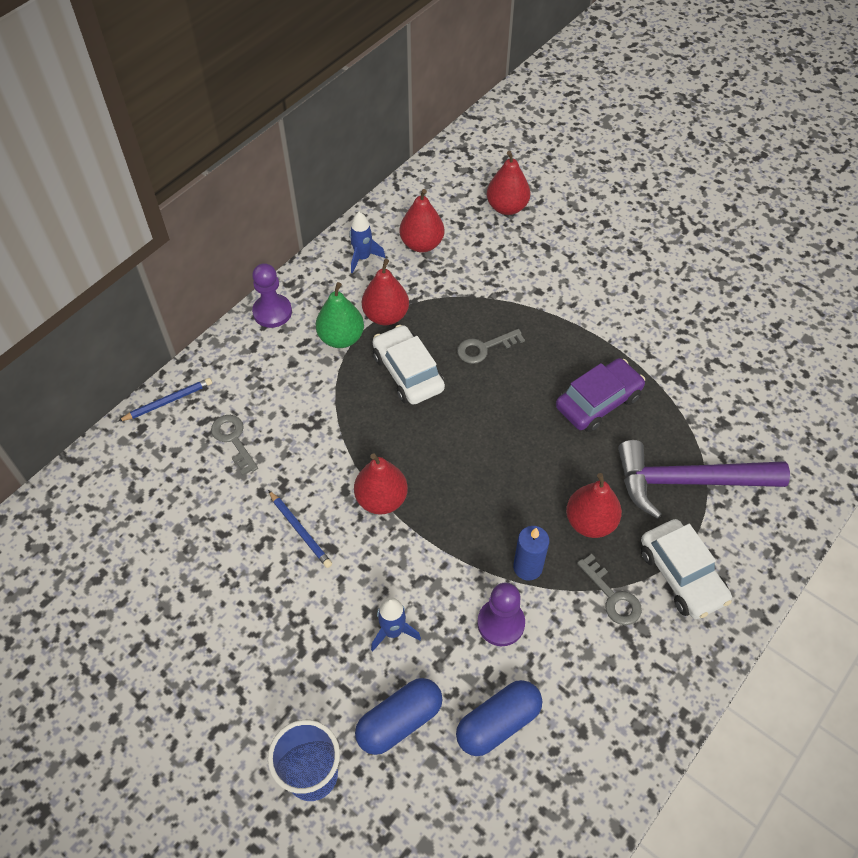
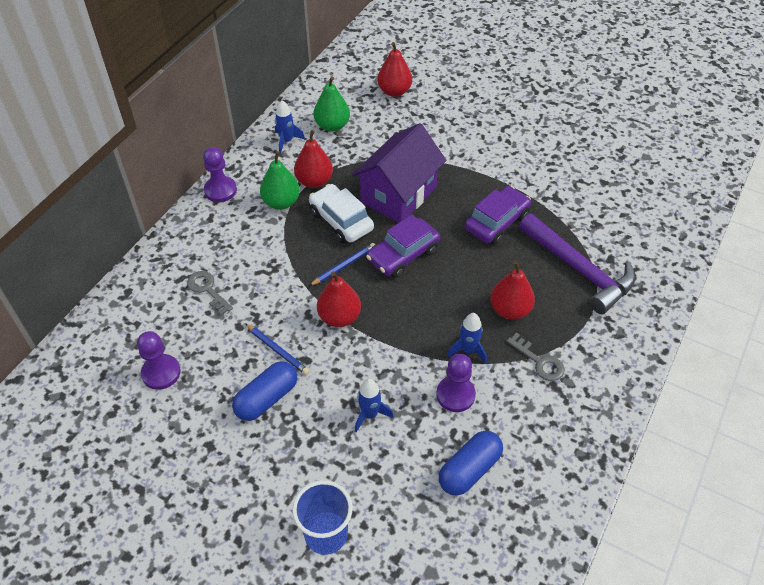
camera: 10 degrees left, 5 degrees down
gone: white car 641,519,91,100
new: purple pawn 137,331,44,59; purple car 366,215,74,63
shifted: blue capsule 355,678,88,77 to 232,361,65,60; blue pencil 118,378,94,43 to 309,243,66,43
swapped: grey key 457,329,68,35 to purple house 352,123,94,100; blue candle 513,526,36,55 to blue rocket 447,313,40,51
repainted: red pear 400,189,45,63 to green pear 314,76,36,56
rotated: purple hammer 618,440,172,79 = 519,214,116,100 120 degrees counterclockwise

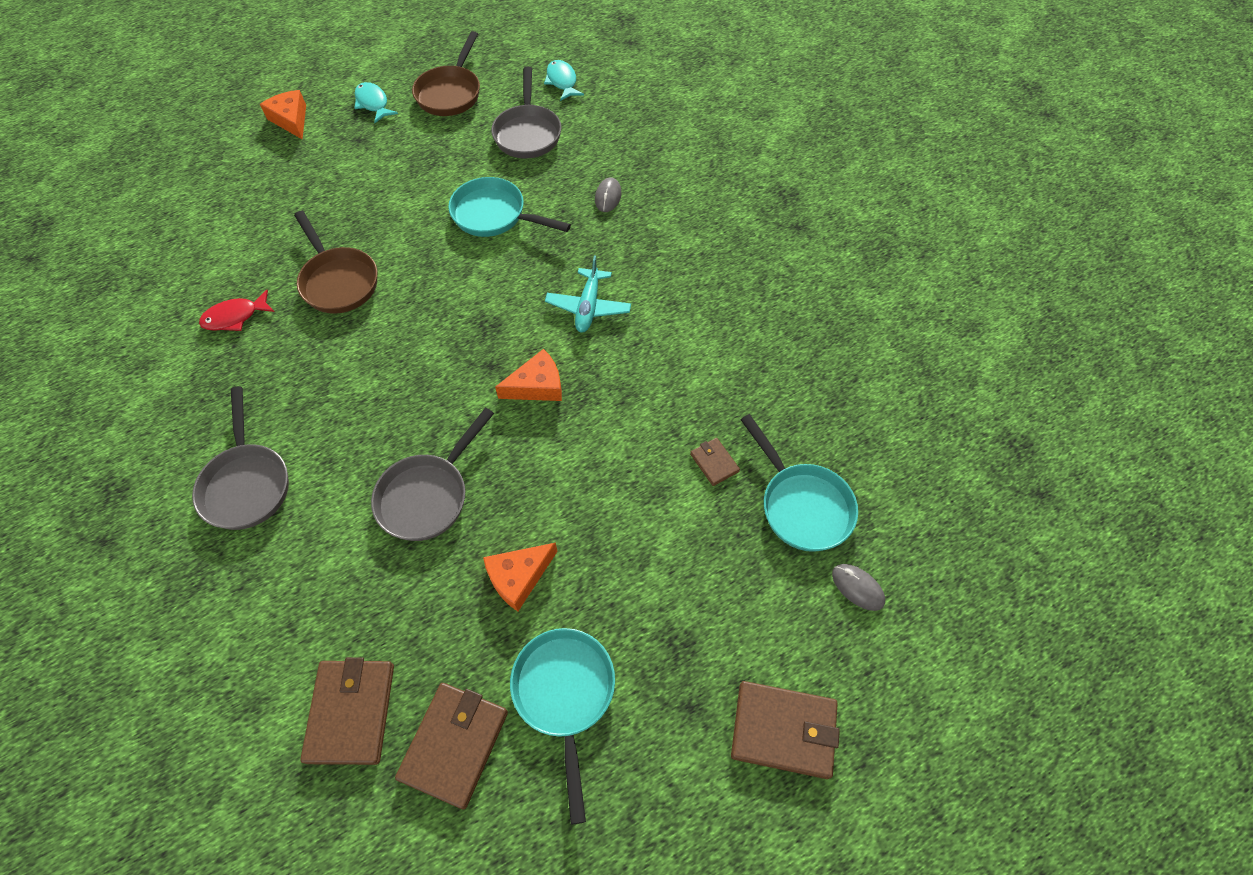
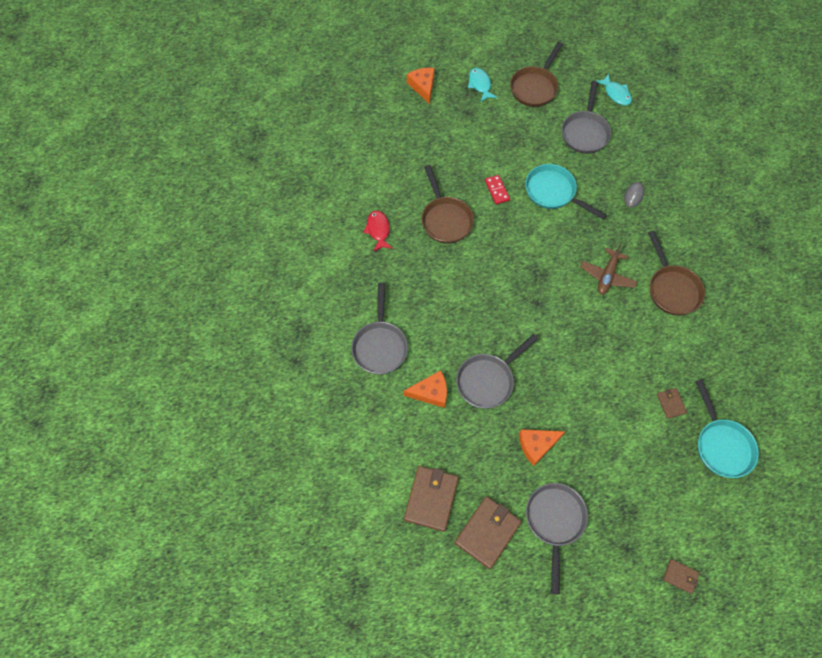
camera: 15 degrees right, 5 degrees up
gone: grey mouse 832,564,53,47
new: red domino 485,175,25,29; brown pan 648,231,57,84
shifted: orange cheese 495,349,67,52 to 403,370,44,38
repainted: turquoise pan 510,628,105,197 to grey pan 526,483,62,111; turquoise plane 545,255,86,78 to brown plane 580,244,57,51
rotated: red fish 199,290,76,41 = 363,210,30,42 90 degrees clockwise; turquoise fish 544,60,40,41 = 597,74,35,32 150 degrees clockwise
scaled: brown wallet 731,681,109,98 = 663,559,36,35 x0.51

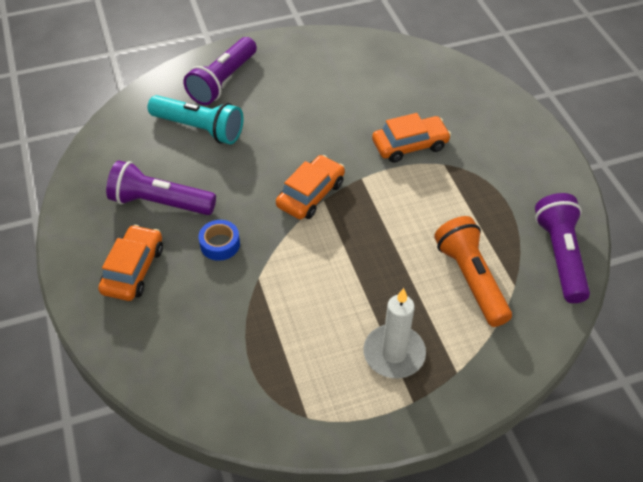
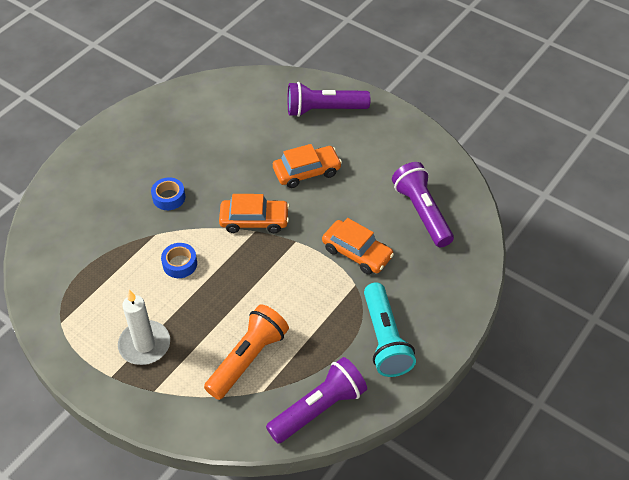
camera: 55 degrees right, 0 degrees up
new: blue tape 161,243,36,35
shifted: orange car 98,225,65,76 to 273,144,69,44; turquoise flashlight 148,95,95,49 to 364,282,52,95; purple flashlight 106,160,110,55 to 392,162,62,85

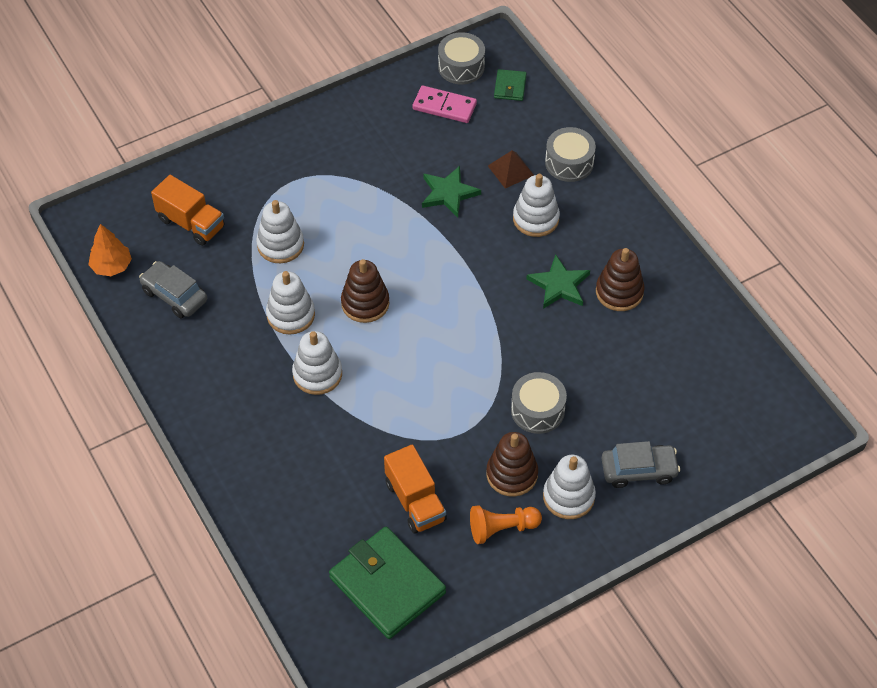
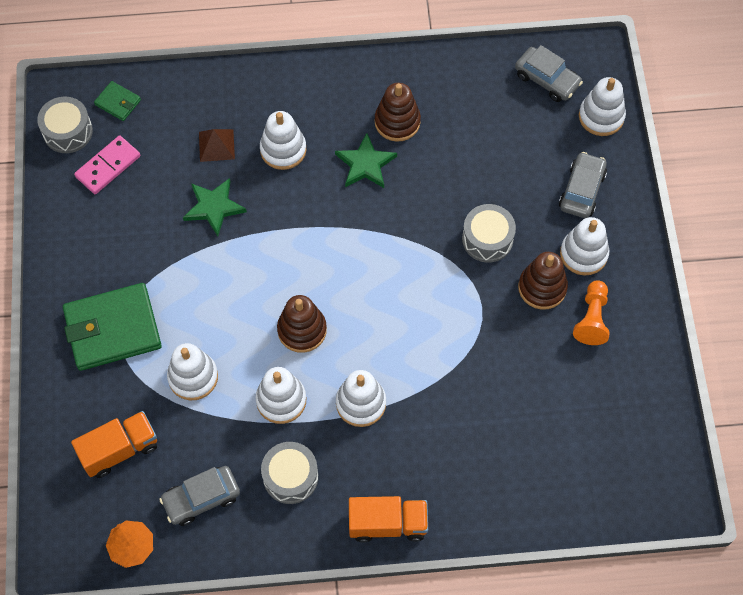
camera: 65 degrees left, 10 degrees up
new: grey car 515,45,68,57; white stacking toy 579,77,47,59
shifted: green wallet 329,527,117,112 to 63,283,99,88; grey drum 545,127,51,55 to 261,442,57,62; orange truck 384,445,63,88 to 349,496,79,46

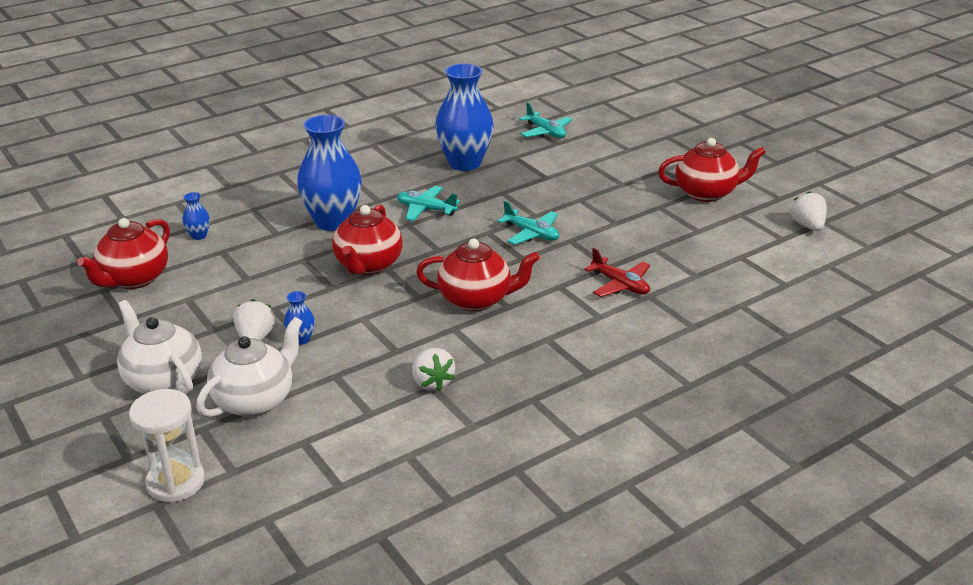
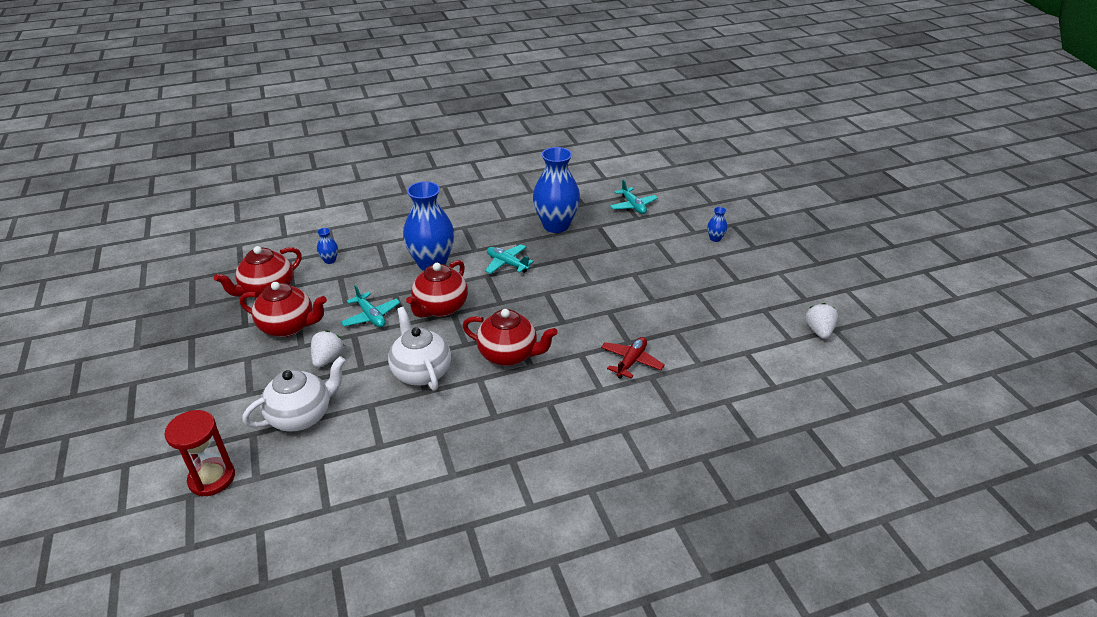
camera: 15 degrees right, 5 degrees up
gone: white strawberry 412,348,43,43
shifted: red teapot 658,138,108,64 to 240,282,87,55; turquoise plane 497,201,62,44 to 340,285,60,42; white teapot 117,300,85,95 to 388,307,63,84; blue vase 284,291,31,54 to 707,207,20,35
repainted: white hourglass 129,389,76,114 to red hourglass 164,410,71,87
rotated: red plane 584,248,66,49 = 601,337,64,42 120 degrees counterclockwise

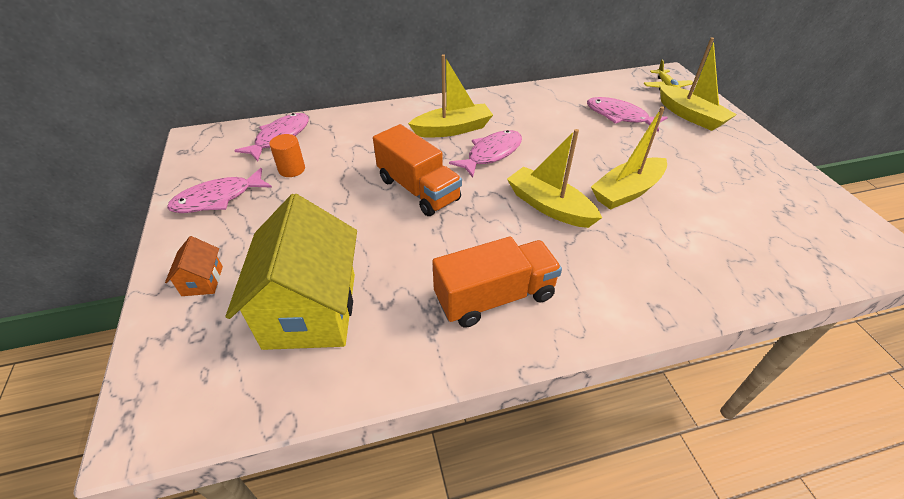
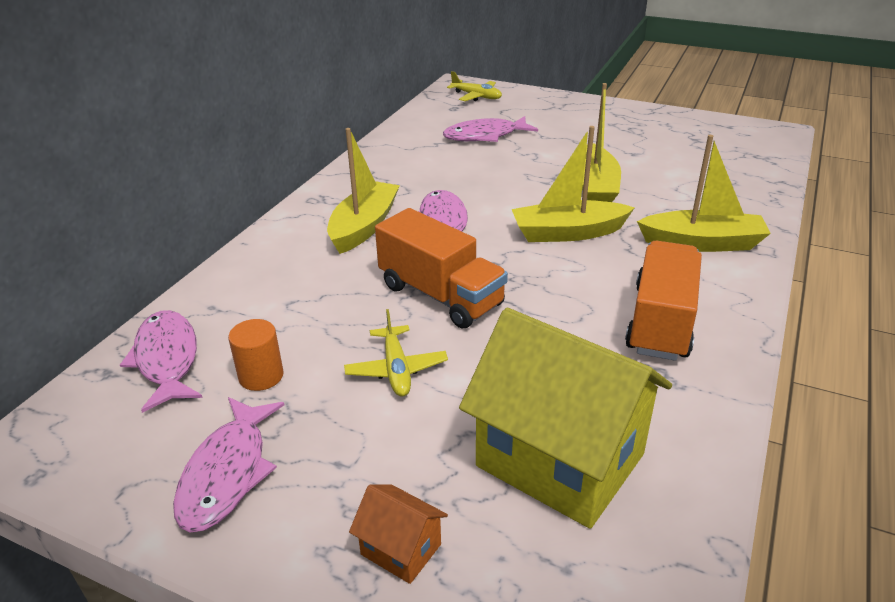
camera: 50 degrees left, 10 degrees down
new: yellow plane 344,309,104,88
shifted: yellow boat 659,37,78,94 to 637,135,134,117
rotated: orange truck 373,124,89,92 = 375,208,133,121 45 degrees clockwise

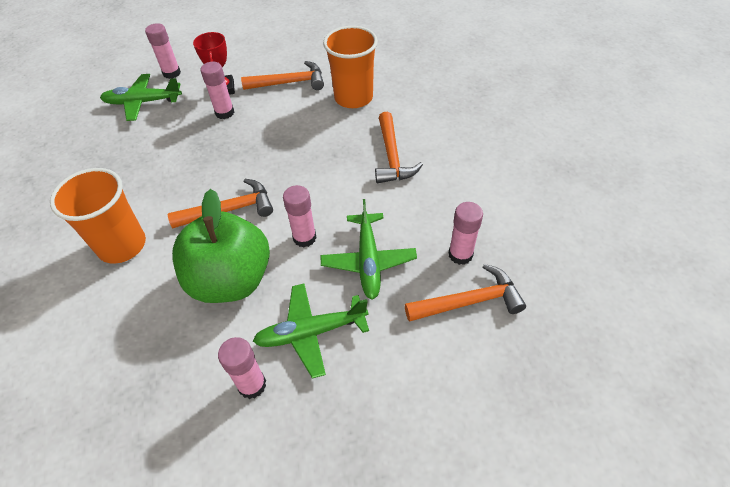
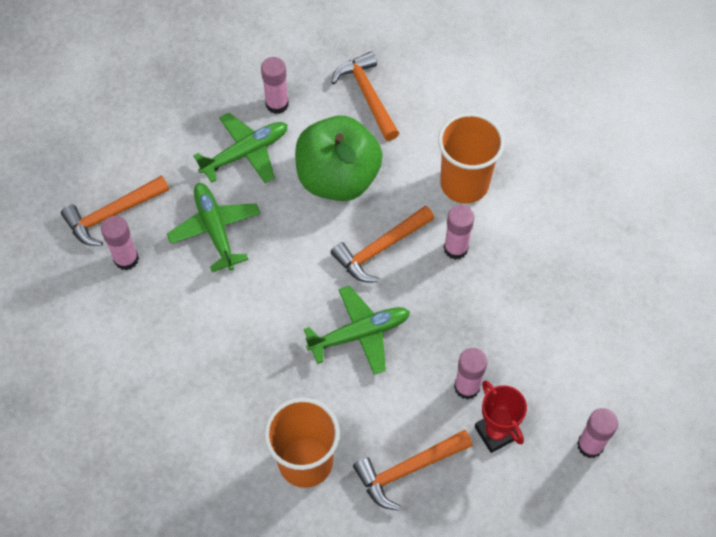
camera: 160 degrees right, 10 degrees up
shifted: green plane 100,74,82,47 to 304,286,106,89; orange hammer 375,112,48,71 to 331,51,68,90; pink glue stick 283,185,33,62 to 444,205,30,55

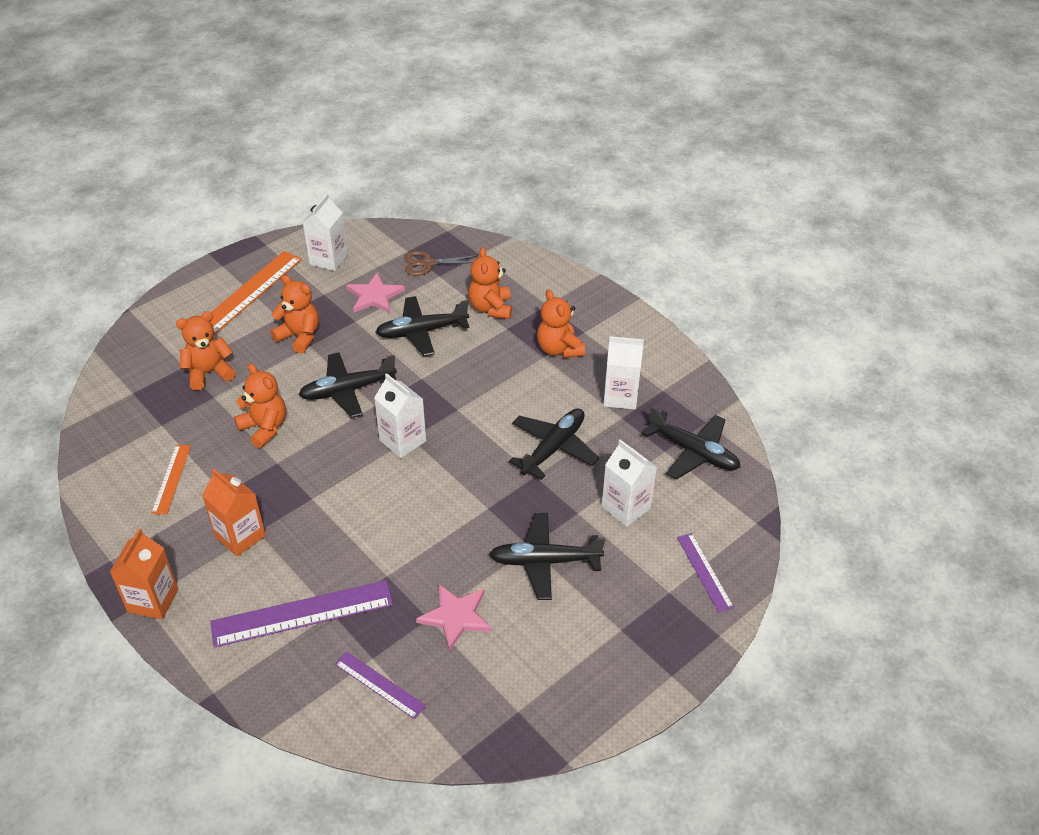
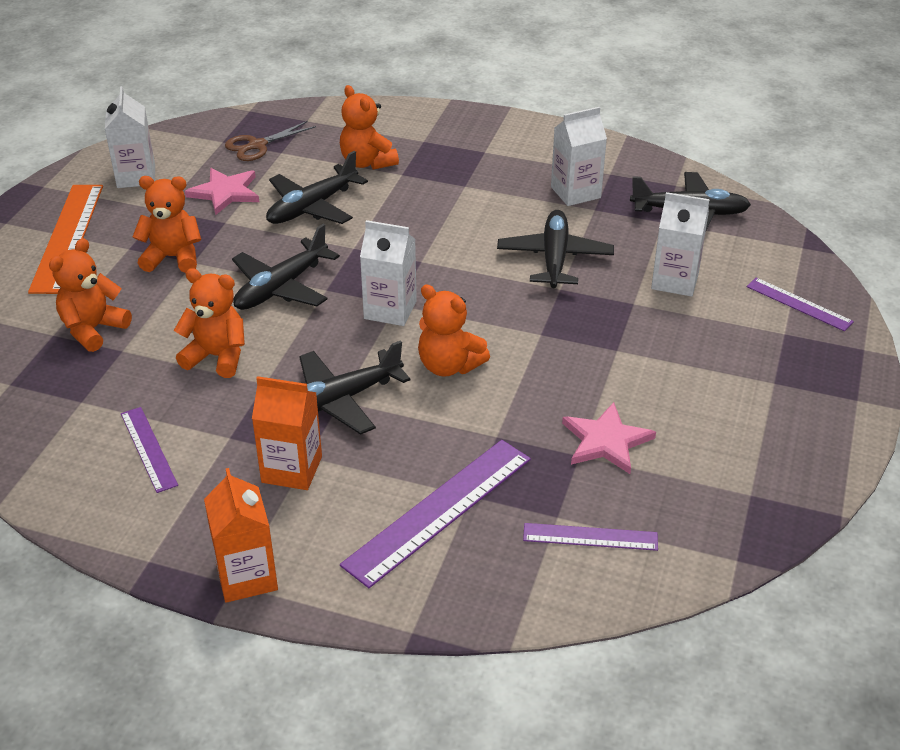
camera: 30 degrees left, 5 degrees down
shifted: black plane 489,513,116,87 to 299,340,112,95; orange teddy bear 537,290,48,68 to 418,285,72,92
repainted: orange ruler 151,445,40,70 to purple ruler 121,407,57,86

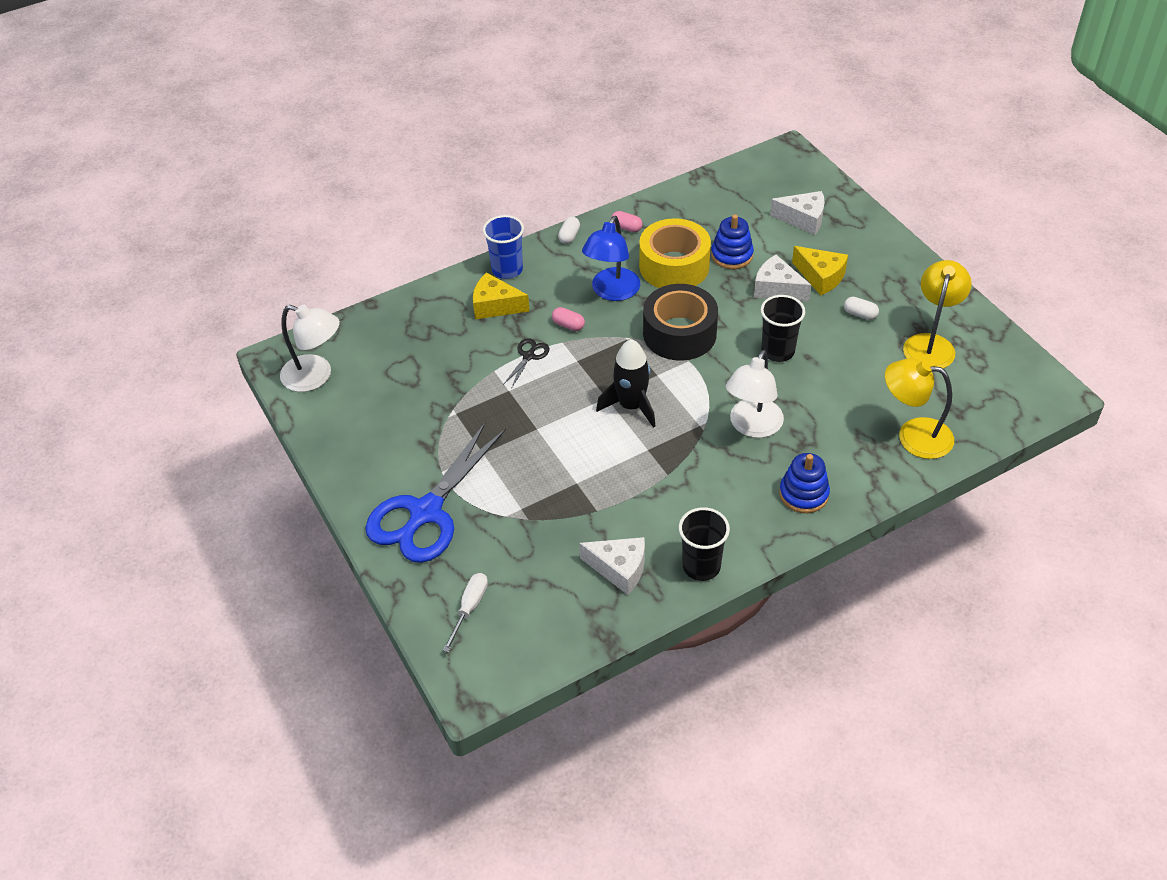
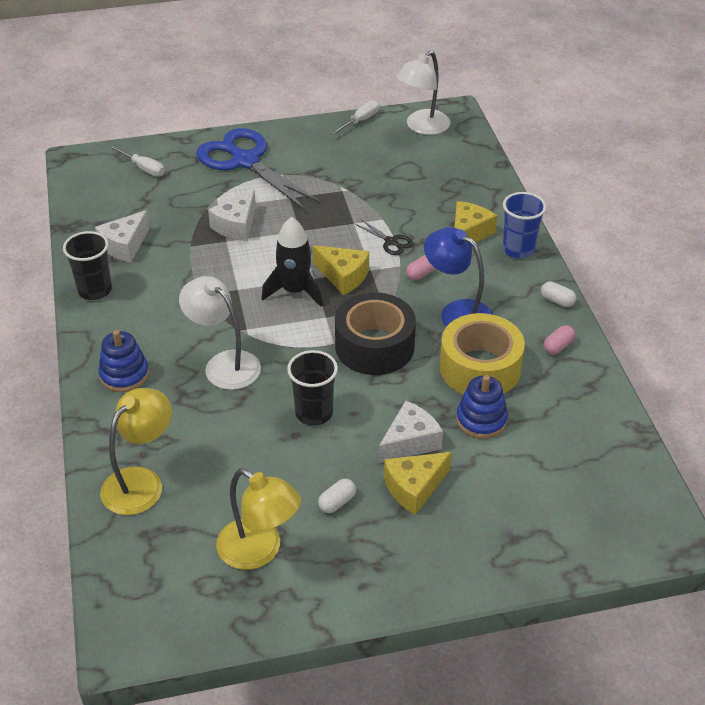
camera: 105 degrees right, 5 degrees down
new: yellow cheese 313,245,56,50; white screwdriver 332,100,48,35
shifted: white cheese 770,191,55,44 to 208,190,48,51

